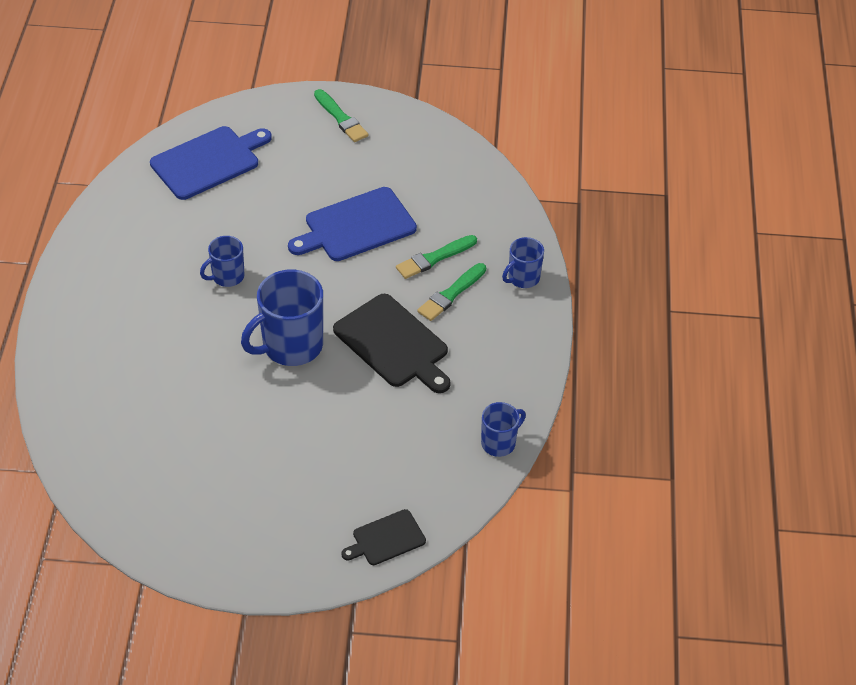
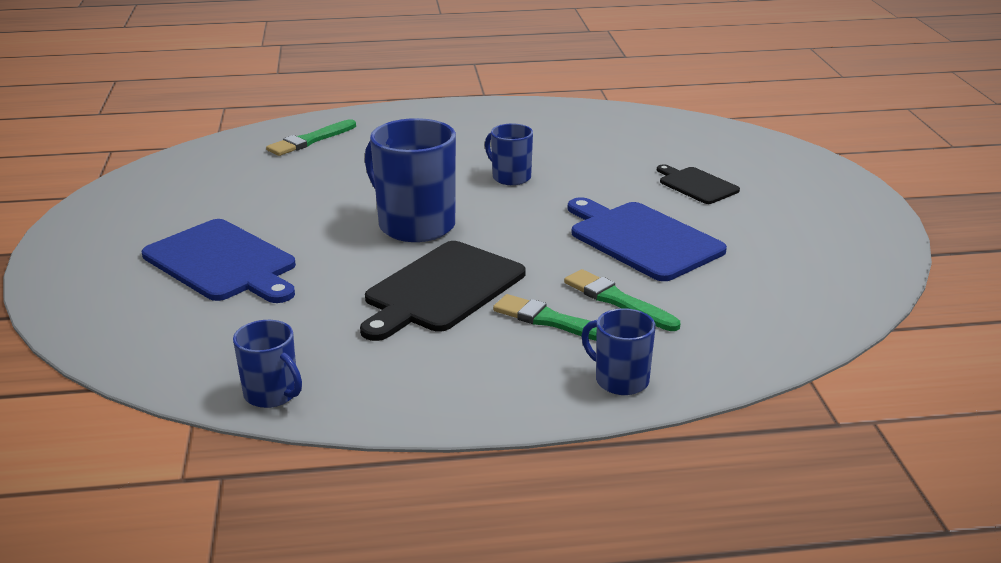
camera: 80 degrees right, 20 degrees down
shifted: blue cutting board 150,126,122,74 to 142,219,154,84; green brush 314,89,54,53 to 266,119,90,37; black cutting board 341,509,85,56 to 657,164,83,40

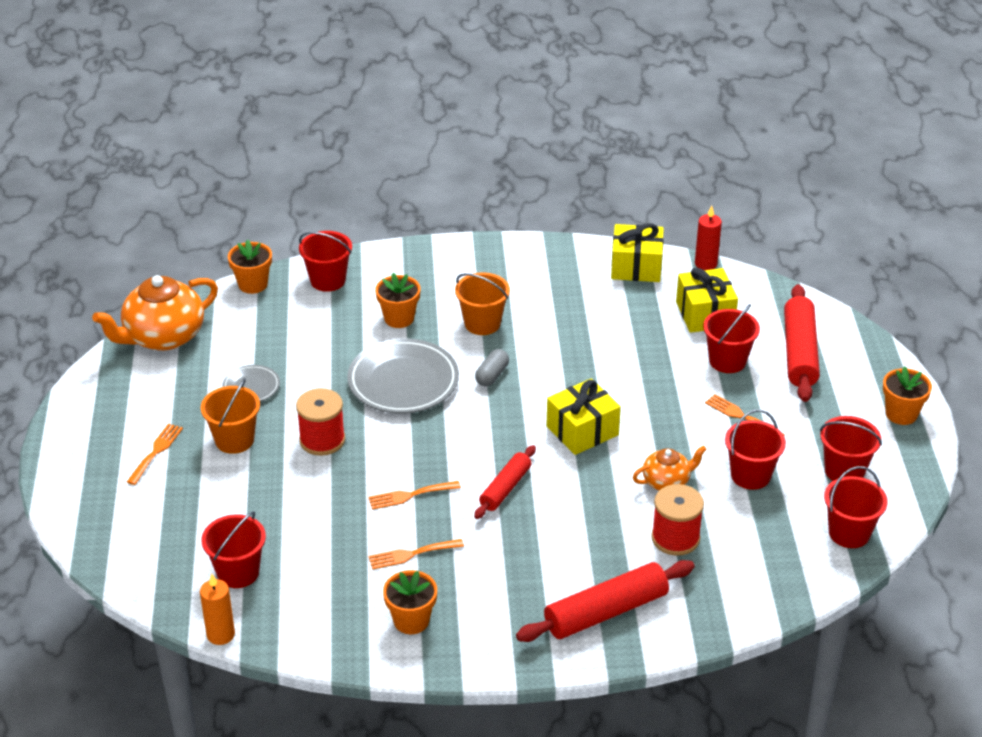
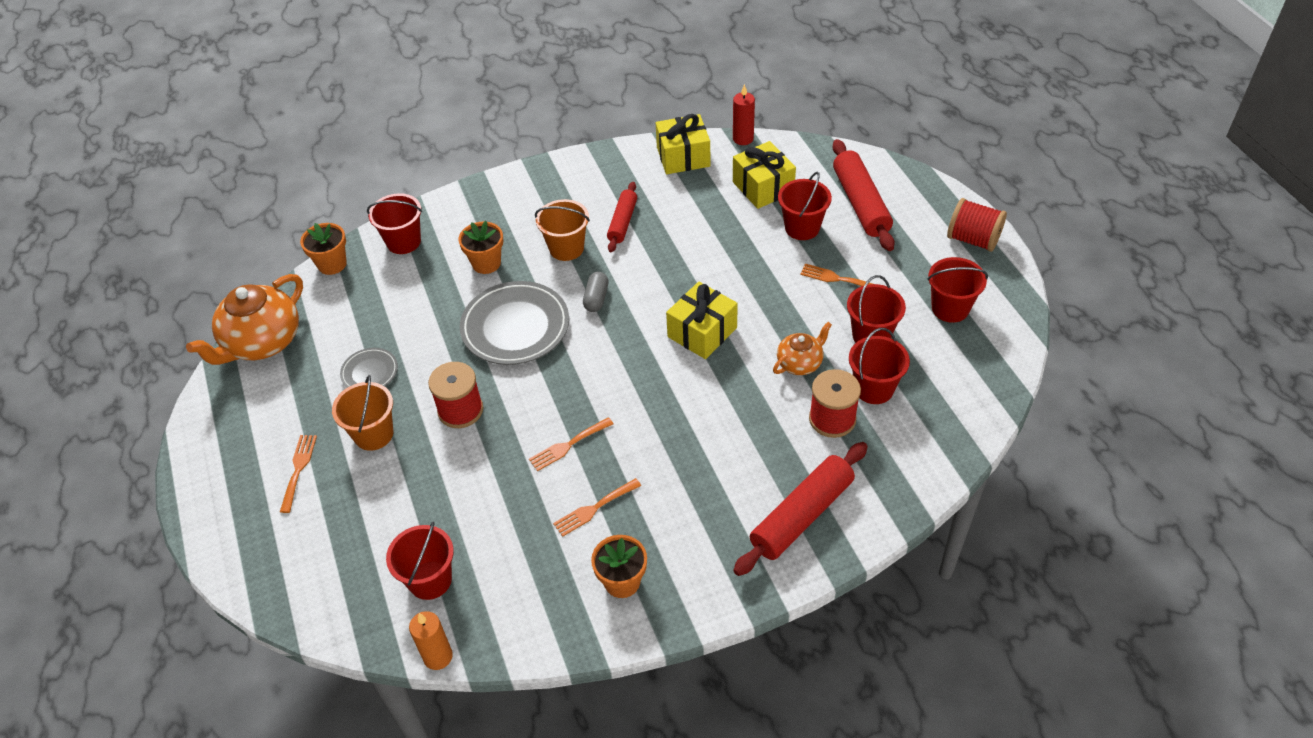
camera: 15 degrees left, 10 degrees up
shifted: red rolling pin 474,445,62,74 to 607,182,30,70; red bucket 824,466,64,82 to 849,328,61,76
swapped: orange flower pot 883,366,49,59 to red spool 947,198,60,54

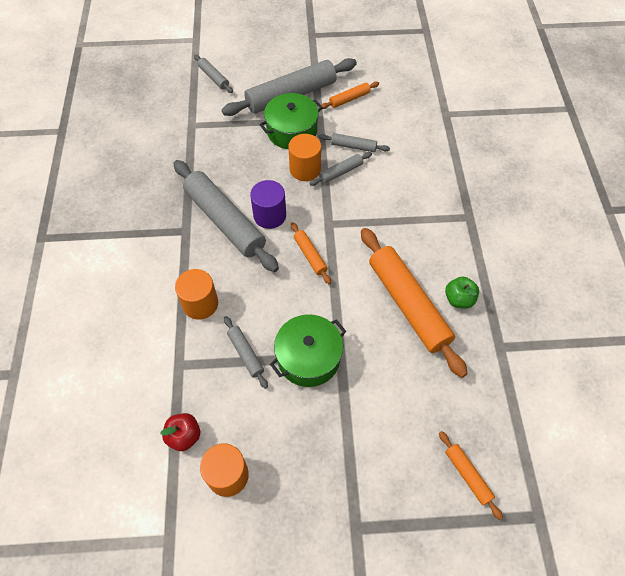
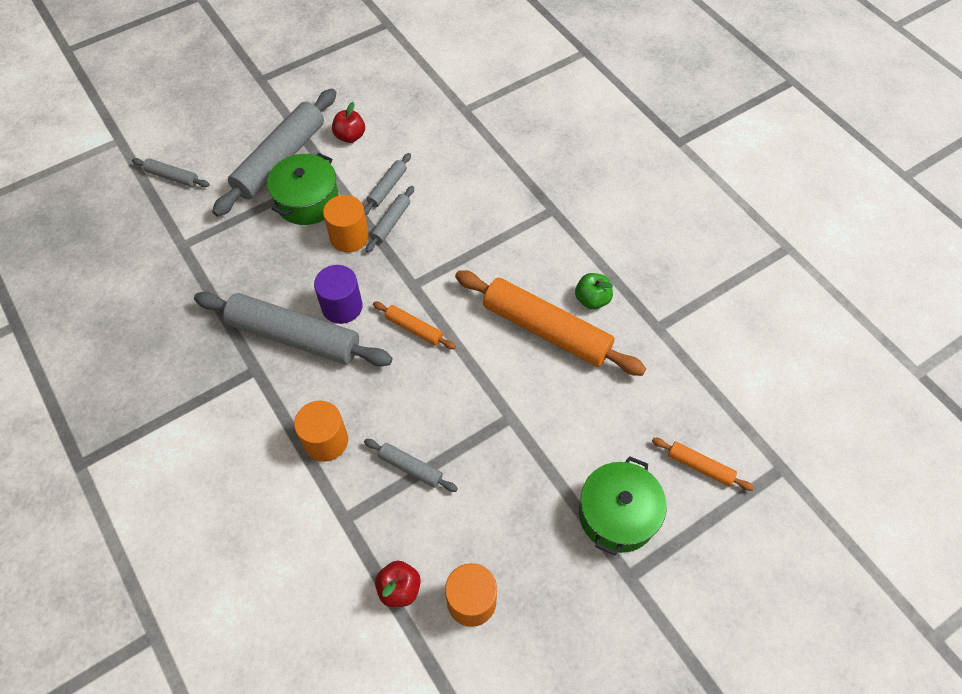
camera: 30 degrees left, 0 degrees up
shifted: green pot 270,314,76,73 to 579,456,88,99
swapped: orange rolling pin 321,82,58,27 to red apple 332,102,33,41
rotated: grey rolling pin 319,133,71,19 = 364,153,47,62 45 degrees counterclockwise

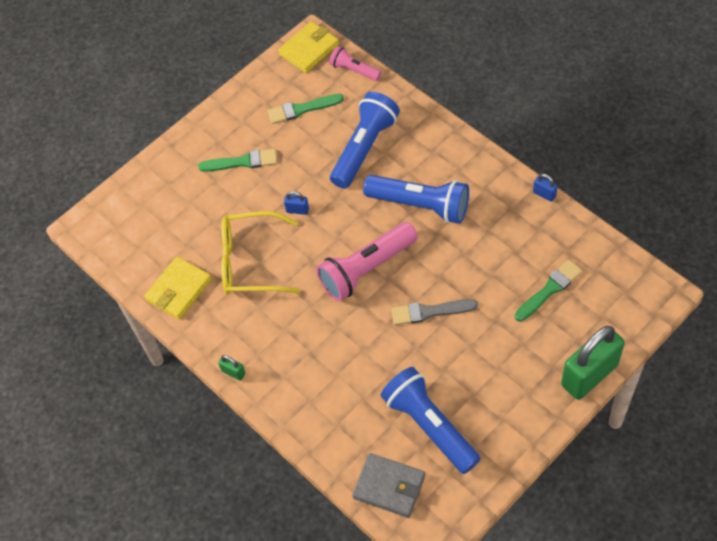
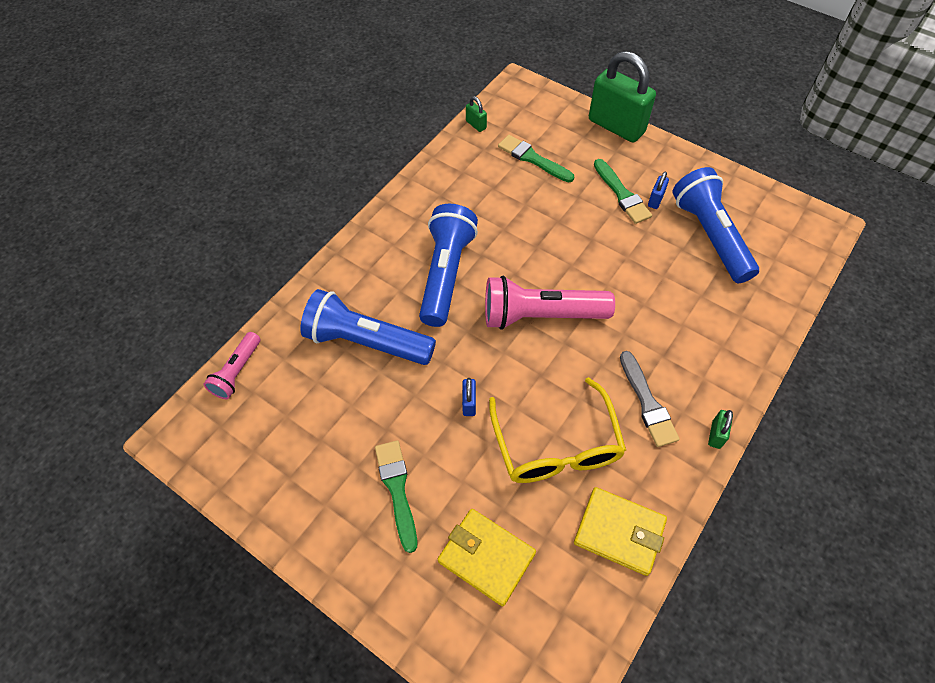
camera: 105 degrees left, 0 degrees up
gone: grey wallet 352,453,73,65
new: green padlock 466,96,21,36
shifted: yellow wallet 278,21,61,52 to 438,509,98,98; green brush 267,94,77,30 to 594,159,58,65; grey brush 391,299,87,26 to 620,351,60,96; blue padlock 533,174,25,28 to 648,172,21,37
rotated: pink flashlight 316,222,102,79 = 485,276,130,54 135 degrees clockwise; blue flashlight 381,367,100,107 = 673,167,86,116 120 degrees clockwise

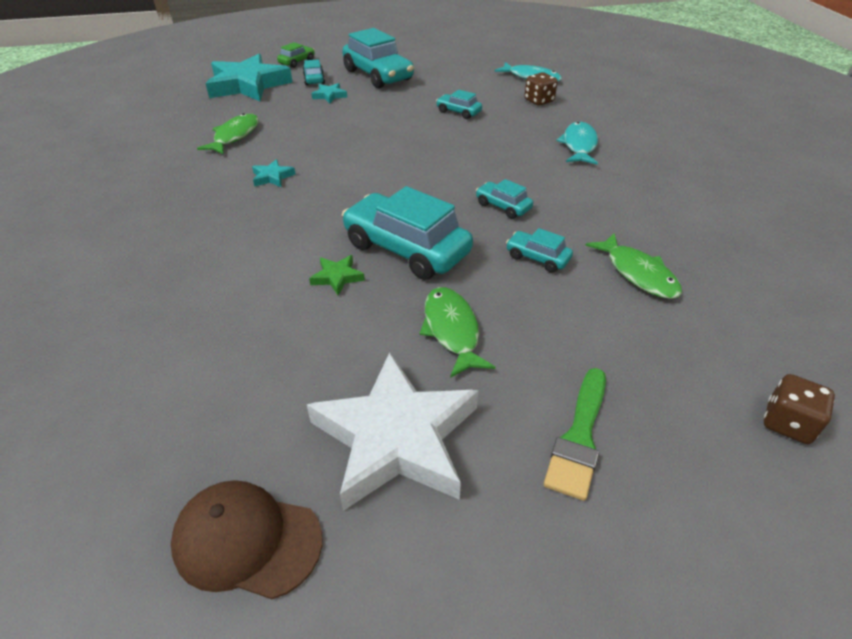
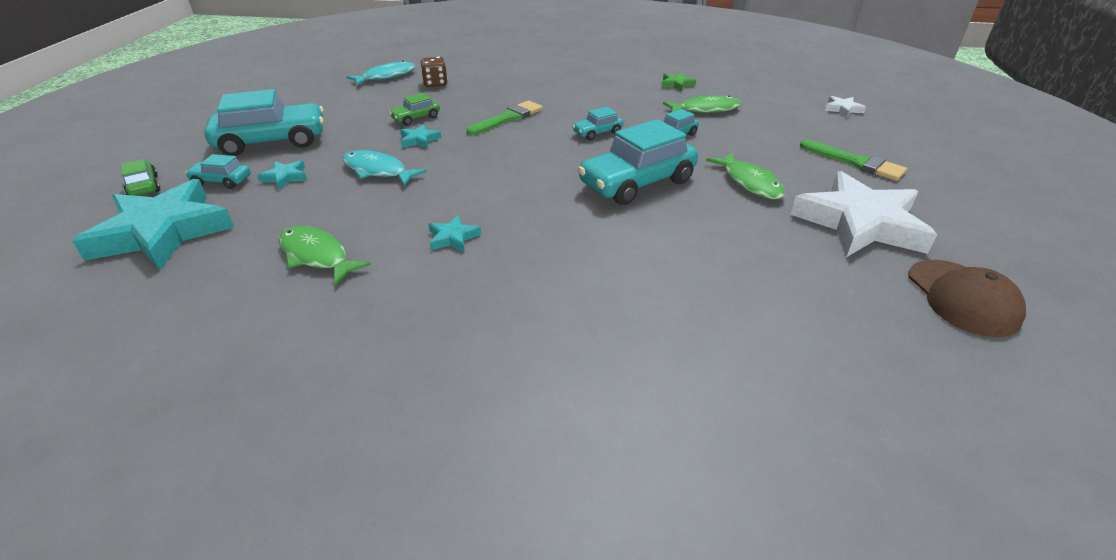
camera: 70 degrees left, 5 degrees down
new: turquoise star 400,124,41,25; green brush 466,100,77,35
shifted: turquoise fish 556,122,42,43 to 343,150,84,36; green star 309,255,56,41 to 661,73,35,18
swapped: brown dice 764,374,71,70 to white star 824,96,42,21
repainted: turquoise car 436,90,46,29 to green car 389,93,51,33
rotated: green fish 420,287,75,91 = 706,152,80,48 120 degrees counterclockwise; brown cap 171,480,152,119 = 908,260,118,77 45 degrees counterclockwise

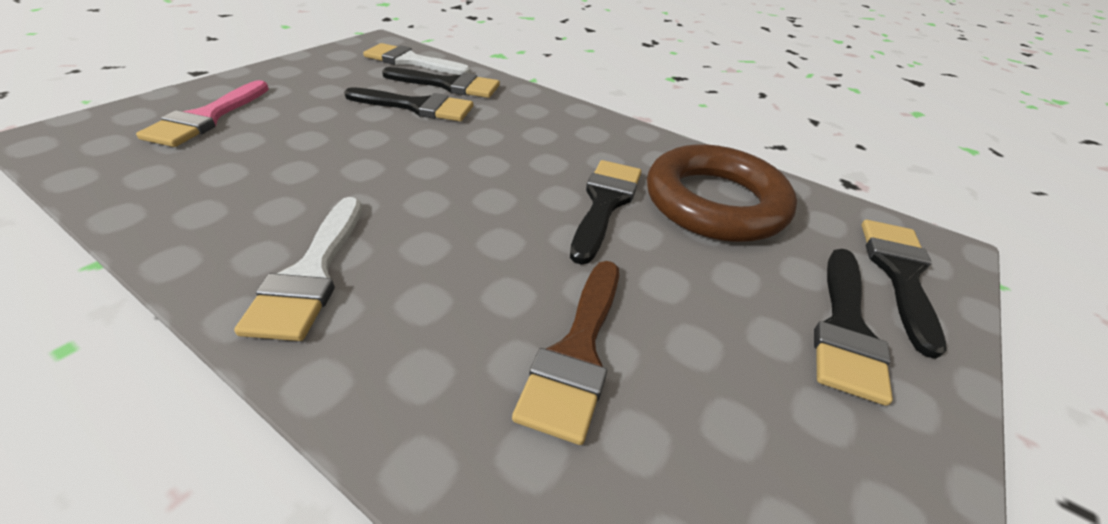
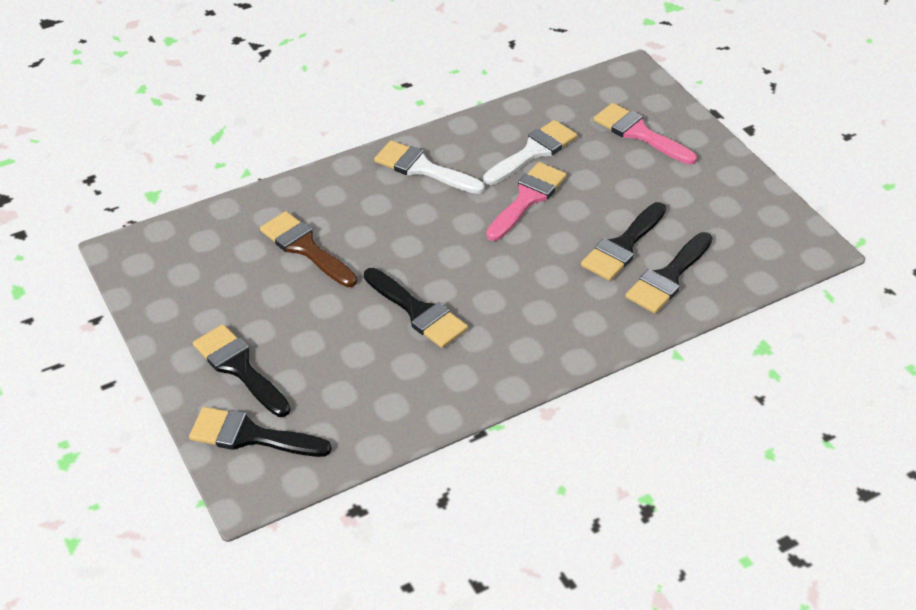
camera: 120 degrees right, 5 degrees up
gone: brown ring 647,144,150,98
new: pink brush 486,162,81,79
shifted: white brush 363,43,108,32 to 483,120,94,65
rotated: black brush 862,220,85,139 = 189,407,143,50 150 degrees clockwise

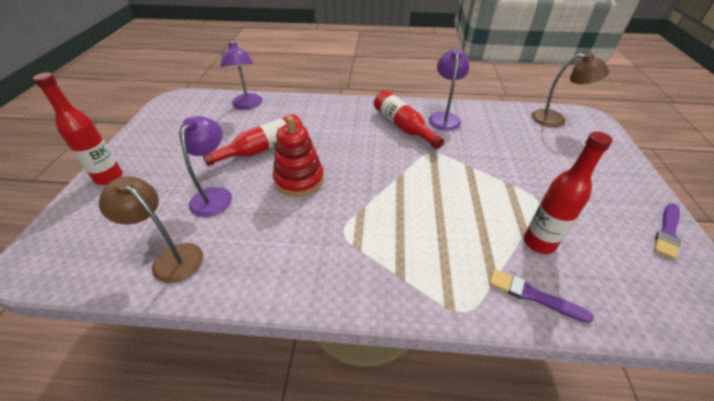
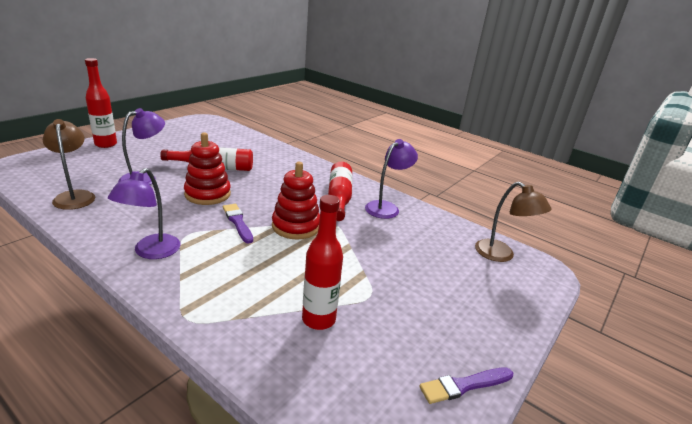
camera: 30 degrees right, 15 degrees down
new: red stacking toy 272,162,48,78
shifted: purple lamp 221,40,41,70 to 108,168,73,91; purple brush 489,269,105,54 to 223,204,30,40

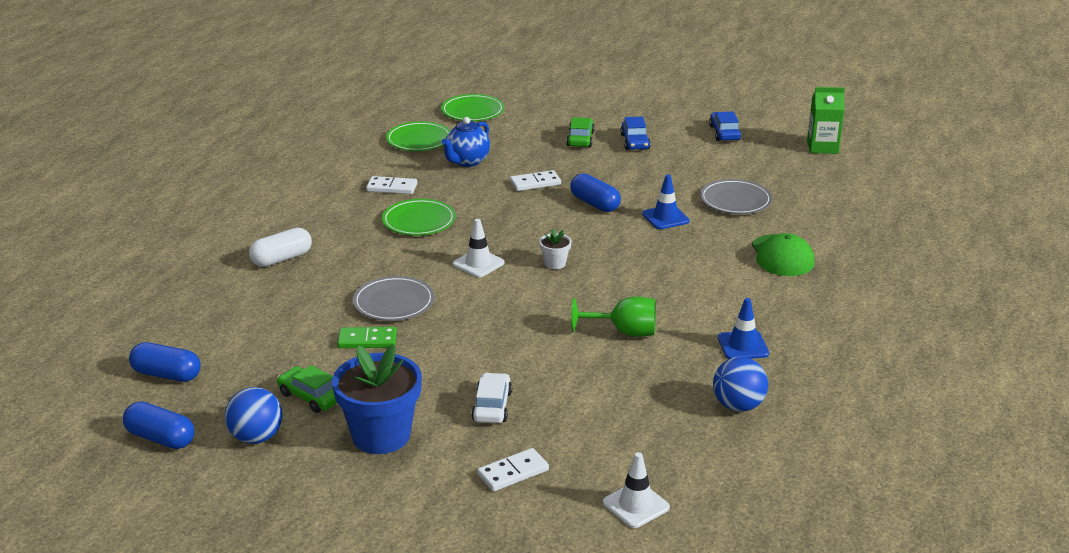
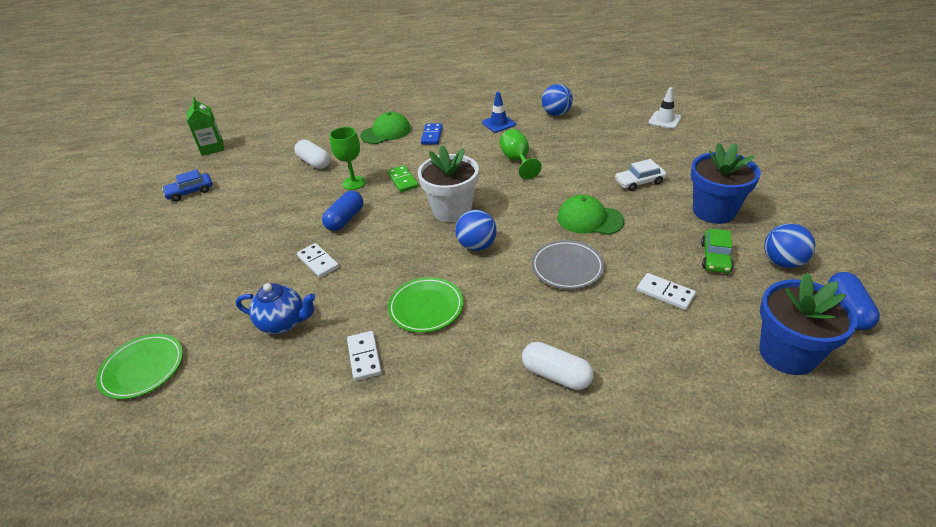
camera: 110 degrees left, 10 degrees up
gone: green plate 386,121,64,30; green car 566,117,29,30; blue car 620,117,31,33
new: blue domino 421,123,22,22; green cap 557,195,67,40
shifted: green domino 337,327,60,21 to 387,165,31,27; white domino 477,448,72,44 to 637,273,59,37
swapped: grey plate 700,179,72,35 to white capsule 294,140,36,29; blue traffic cone 642,174,48,55 to green goblet 330,127,36,63; white traffic cone 453,219,52,59 to blue ball 455,210,42,41; blue capsule 129,342,72,40 to blue flower pot 759,273,99,102
scaled: white flower pot 539,228,32,41 = 418,145,61,77 x2.25

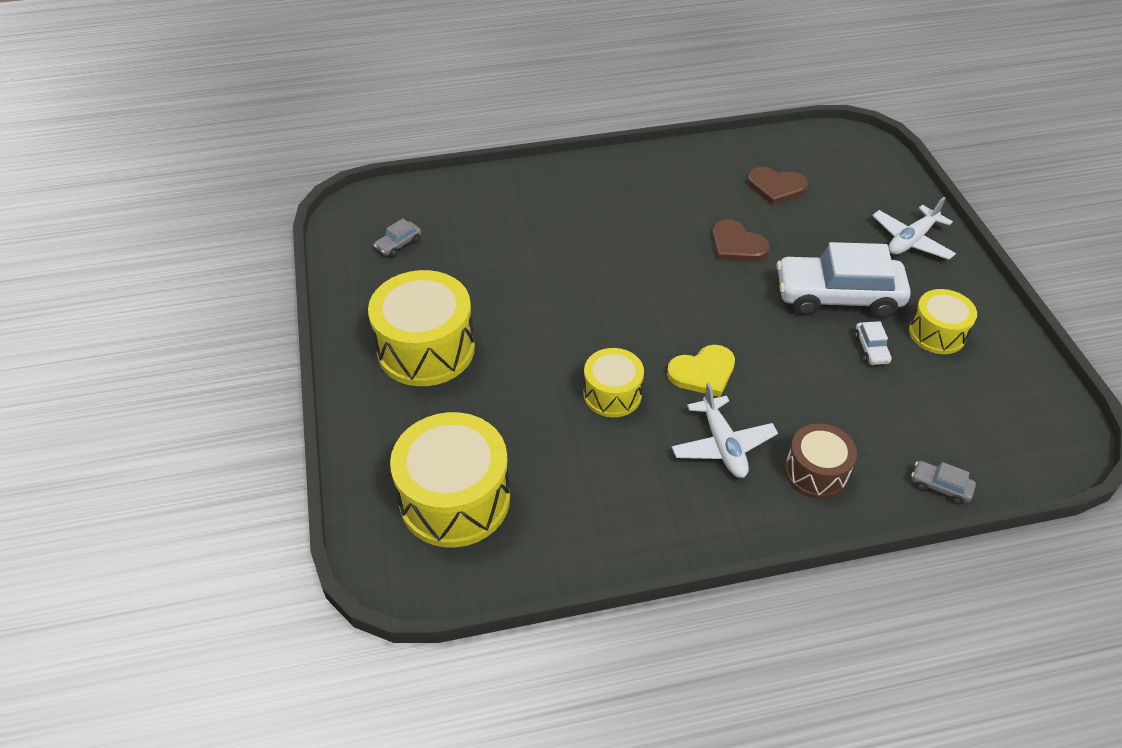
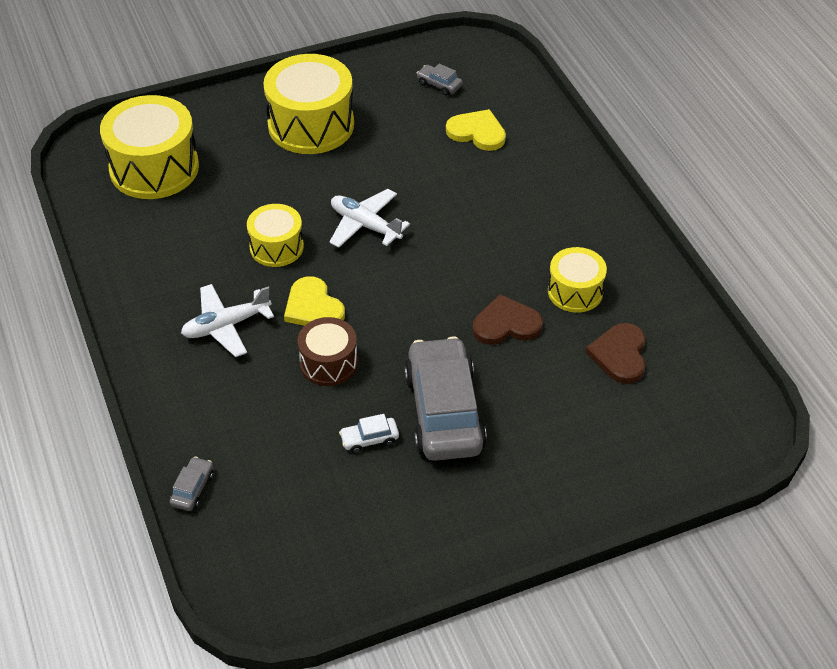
camera: 80 degrees right, 0 degrees up
new: yellow heart 446,109,60,42
shifted: brown drum 785,424,72,75 to 298,317,60,69; white plane 872,197,84,63 to 329,189,81,59; yellow drum 909,289,68,65 to 548,247,59,65
repainted: white car 776,242,135,76 to grey car 404,336,83,125
rotated: brown heart 712,219,58,43 = 473,294,70,51 45 degrees clockwise

